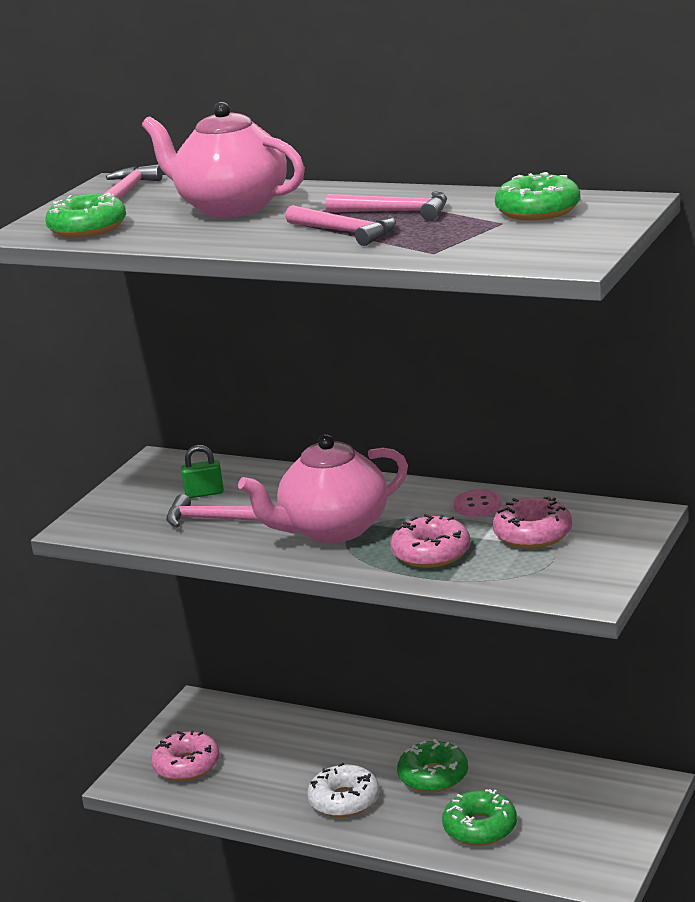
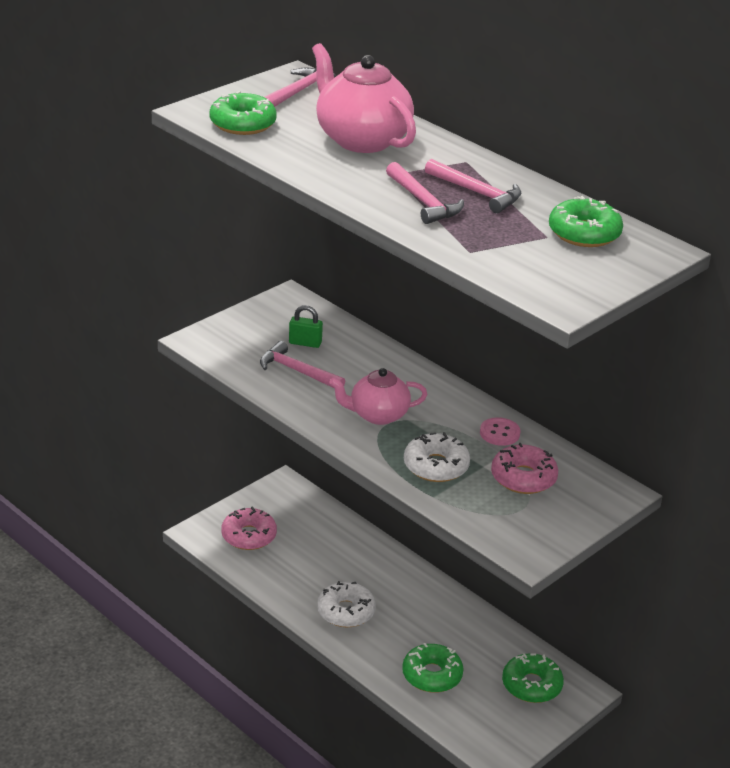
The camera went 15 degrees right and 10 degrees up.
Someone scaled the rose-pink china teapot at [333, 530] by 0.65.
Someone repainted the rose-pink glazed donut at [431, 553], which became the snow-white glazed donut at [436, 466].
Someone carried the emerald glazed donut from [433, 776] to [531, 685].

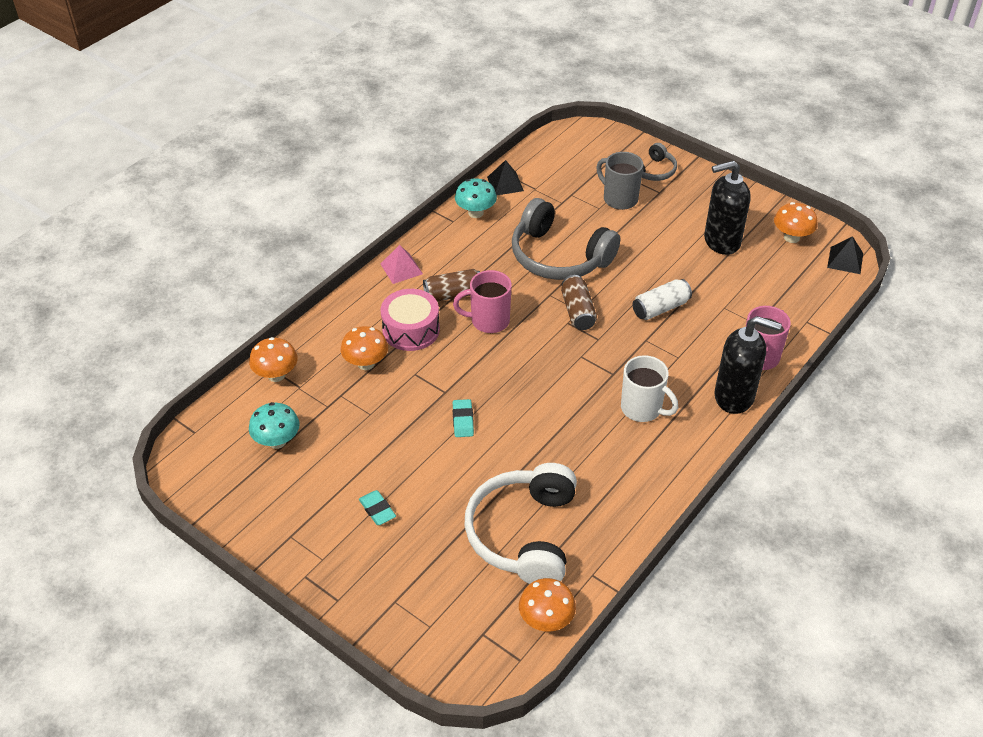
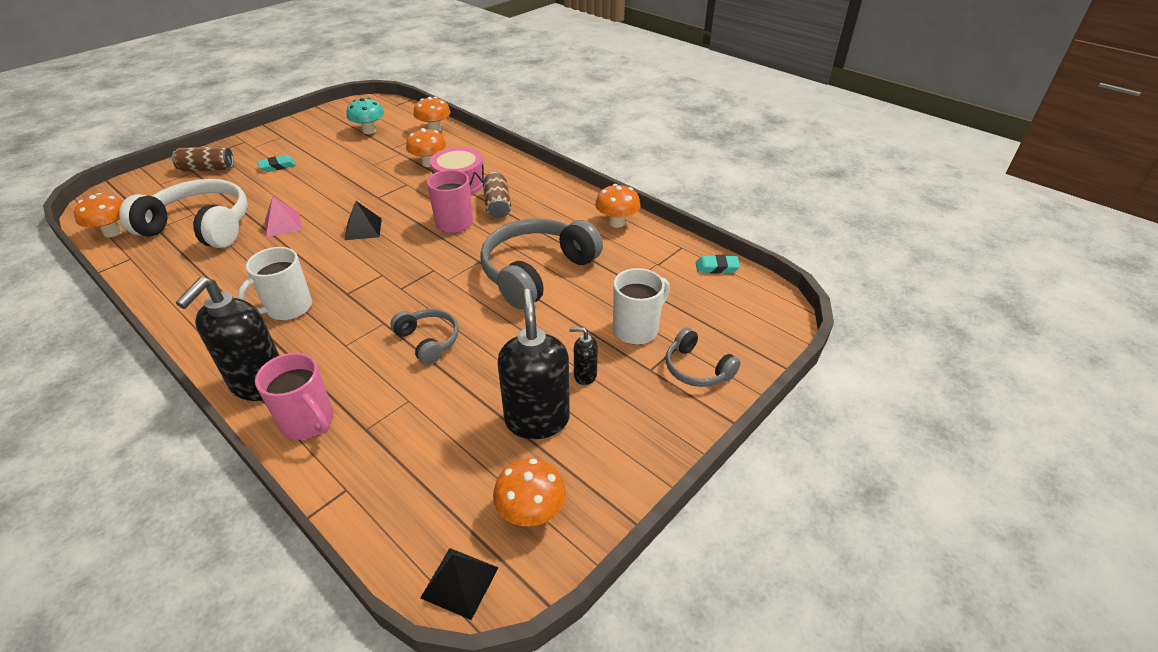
The camera went 95 degrees right and 5 degrees down.
Someone carried the brown can from [577, 311] to [207, 169].
Someone carried the rose-pink pyramid shape from [401, 268] to [283, 224].
Someone carried the ebony pyramid shape from [505, 184] to [363, 229].
Someone swapped the snow-white can at [660, 308] for the grey headset at [428, 341].
Someone put down the ebony pump bottle at [585, 375].
Someone repainted the aqua fungus at [475, 213], which became the orange-coloured fungus at [617, 223].
Someone repainted the grey tea mug at [619, 199], which became the snow-white tea mug at [636, 329].
Someone carried the aqua pencil eraser from [463, 420] to [716, 267].

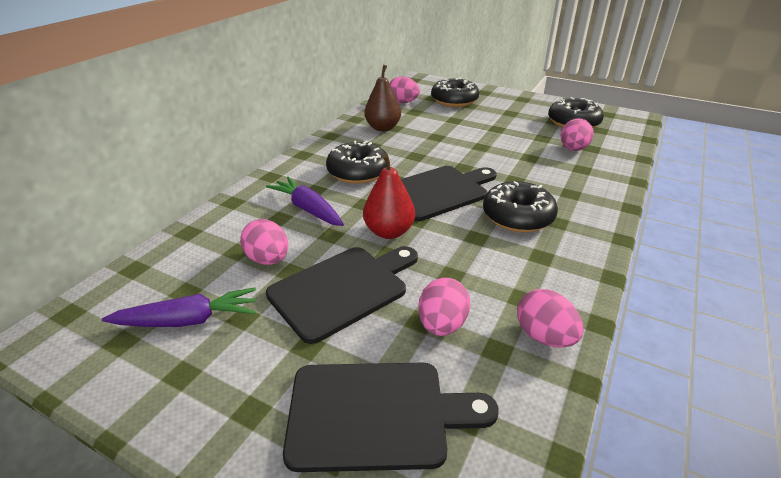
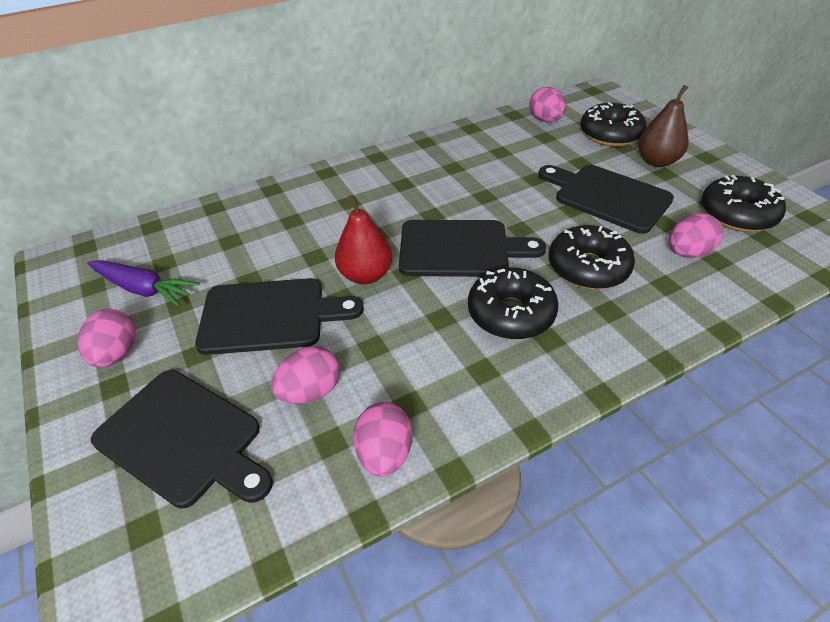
The camera went 35 degrees right and 10 degrees up.
Someone carried the rose-pink egg from [268, 259] to [117, 354].
Someone put down the ebony chopping board at [607, 197].
Someone carried the ebony glazed donut from [358, 172] to [588, 268].
Someone carried the brown pear from [383, 128] to [657, 161].
Someone took away the violet toy carrot at [308, 209].

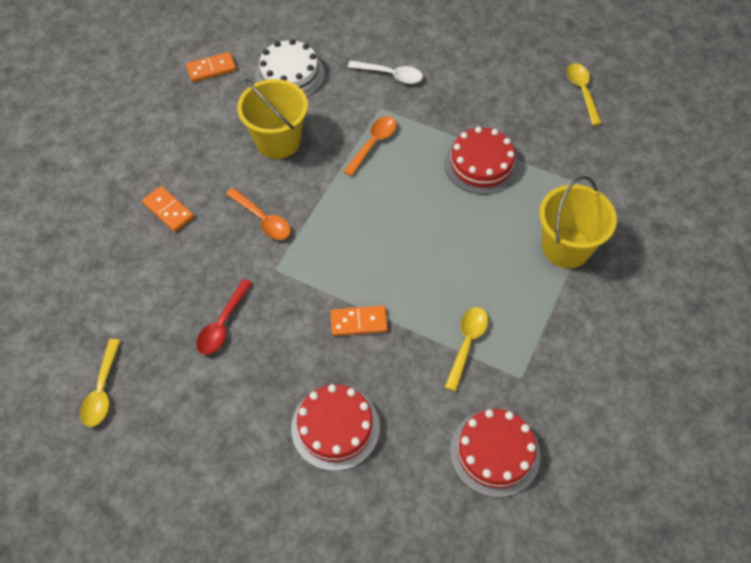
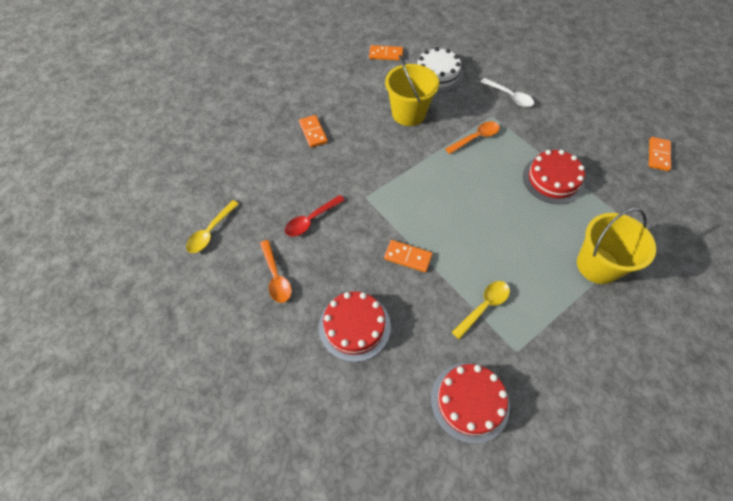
The camera went 25 degrees right and 0 degrees up.
Someone carried the orange-coloured teaspoon from [263, 219] to [276, 277].
Someone swapped the golden teaspoon at [582, 92] for the orange-coloured domino tile at [658, 155].

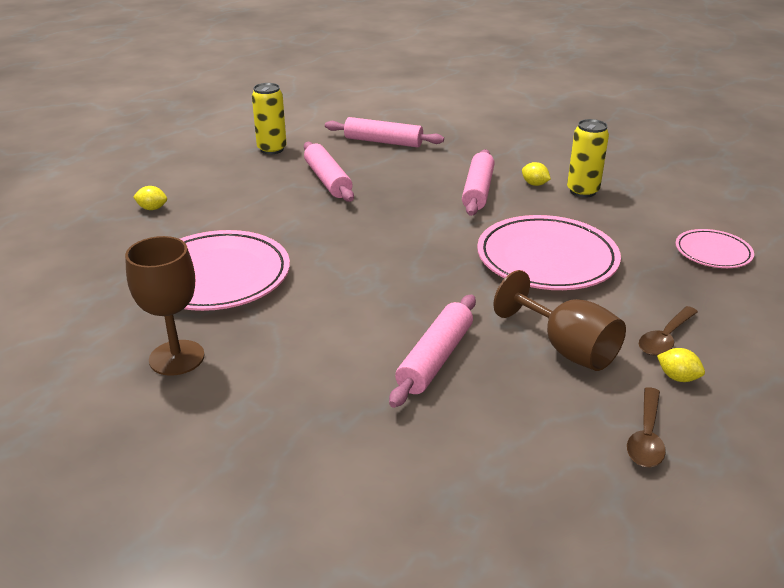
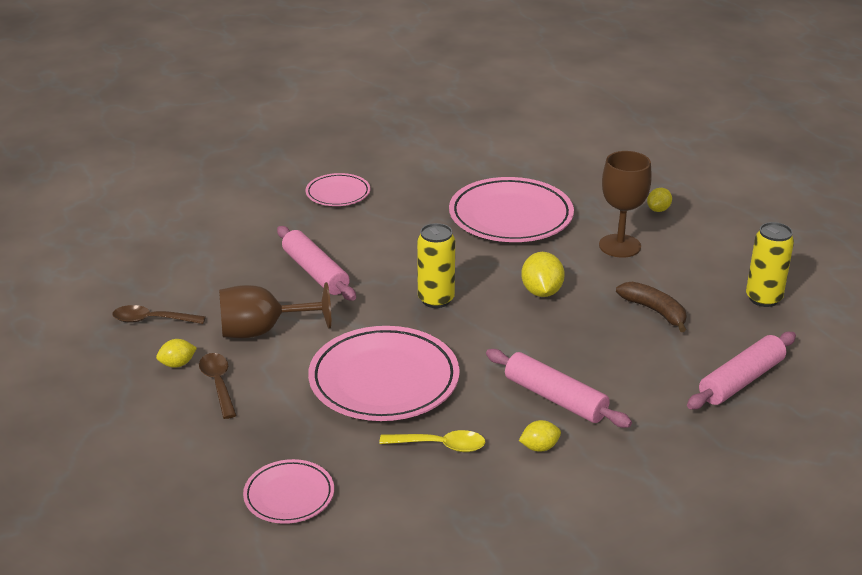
The camera went 120 degrees right and 0 degrees up.
Someone rotated the brown teaspoon at [646, 437] by 45 degrees counterclockwise.
Someone put down the rose-pink flat dish at [338, 193].
Someone put down the golden teaspoon at [440, 445].
Someone carried the golden can from [582, 191] to [436, 299].
Someone put down the golden lemon at [541, 292].
Someone carried the brown goblet from [176, 358] to [619, 246].
Someone swapped the rose-pink dough roller at [327, 180] for the brown banana fruit at [654, 311].

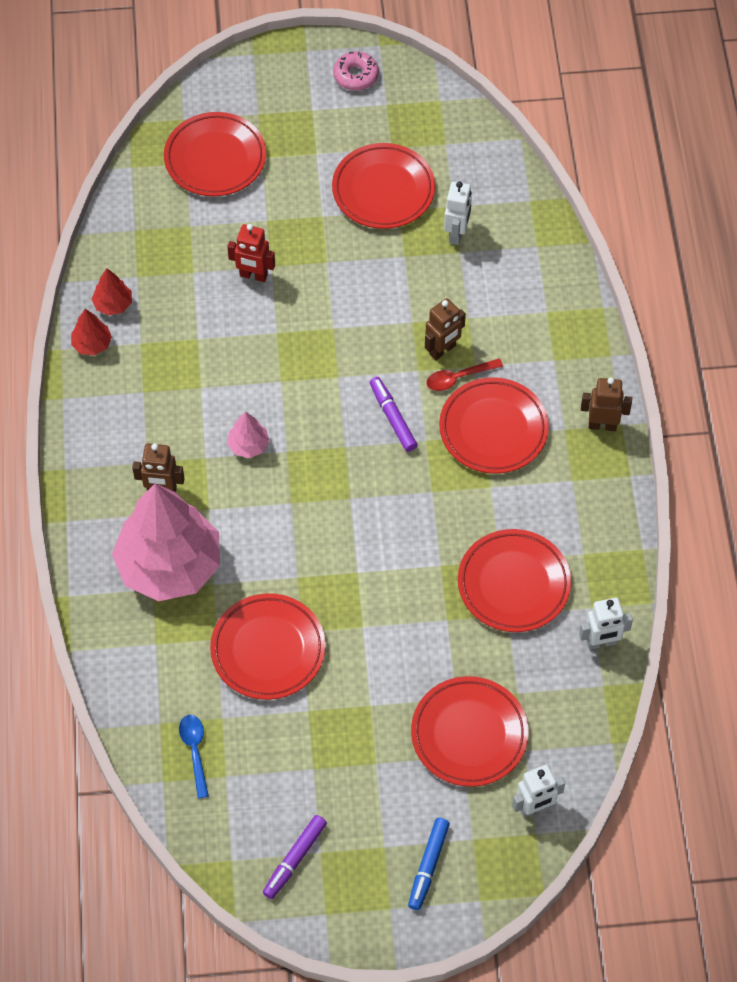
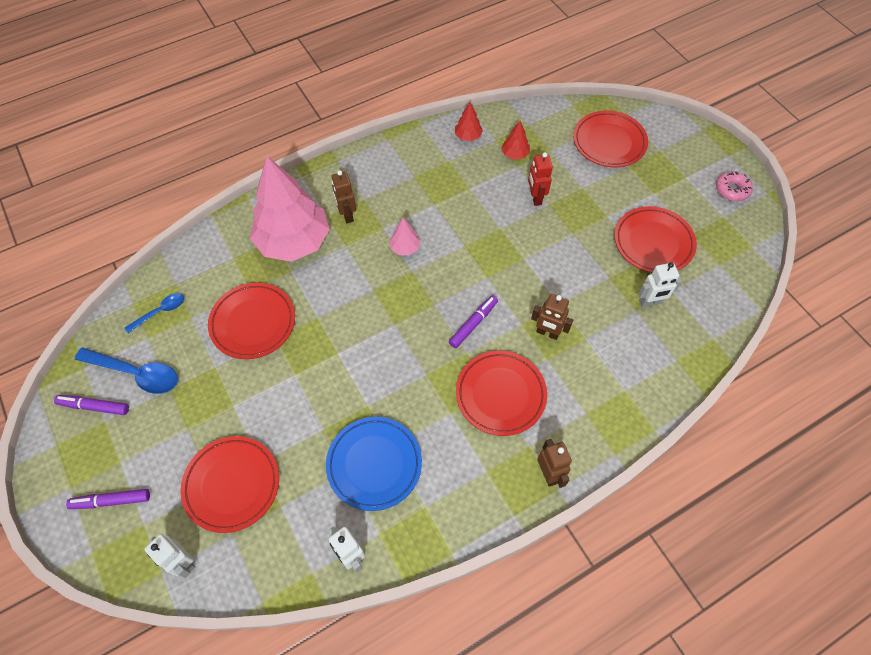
The camera went 65 degrees right and 0 degrees up.
Someone repainted the cobalt marker at [428, 866], which became the violet marker at [111, 501].
Someone put down the cobalt teaspoon at [136, 373].
Someone repainted the red flat dish at [513, 584], which became the cobalt flat dish at [374, 464].
Someone carried the red tree from [92, 344] to [515, 154].
Someone took away the red teaspoon at [458, 378].

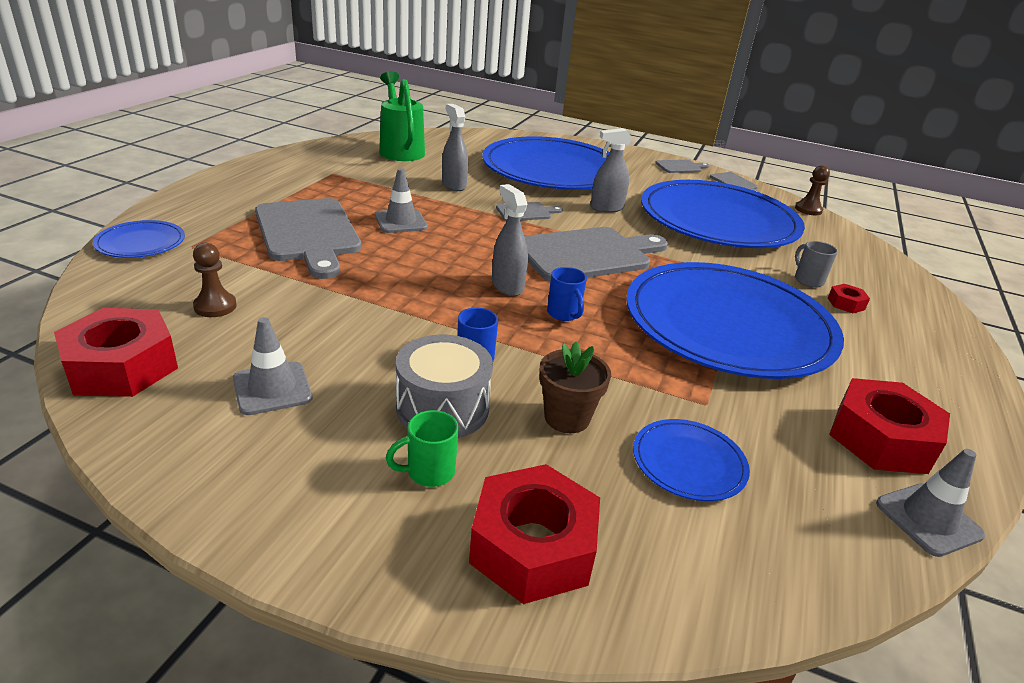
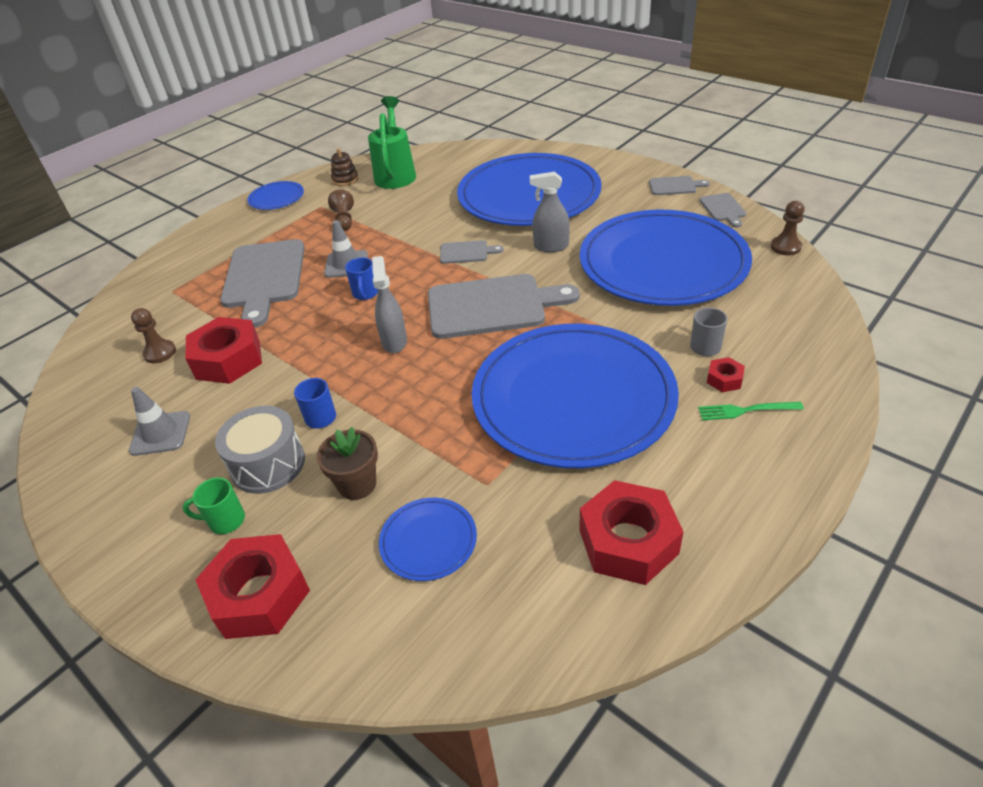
The camera went 25 degrees right and 10 degrees up.
Someone carried the red hex nut from [122, 366] to [228, 360].
Someone carried the cobalt flat dish from [141, 243] to [276, 198].
Someone put down the brown pawn at [344, 220].
Someone put down the brown ring stacker at [345, 179].
Someone carried the cobalt tea mug from [564, 314] to [365, 294].
Someone put down the emerald fork at [745, 411].
Someone took away the grey spray bottle at [454, 185].
Someone took away the grey road cone at [928, 519].

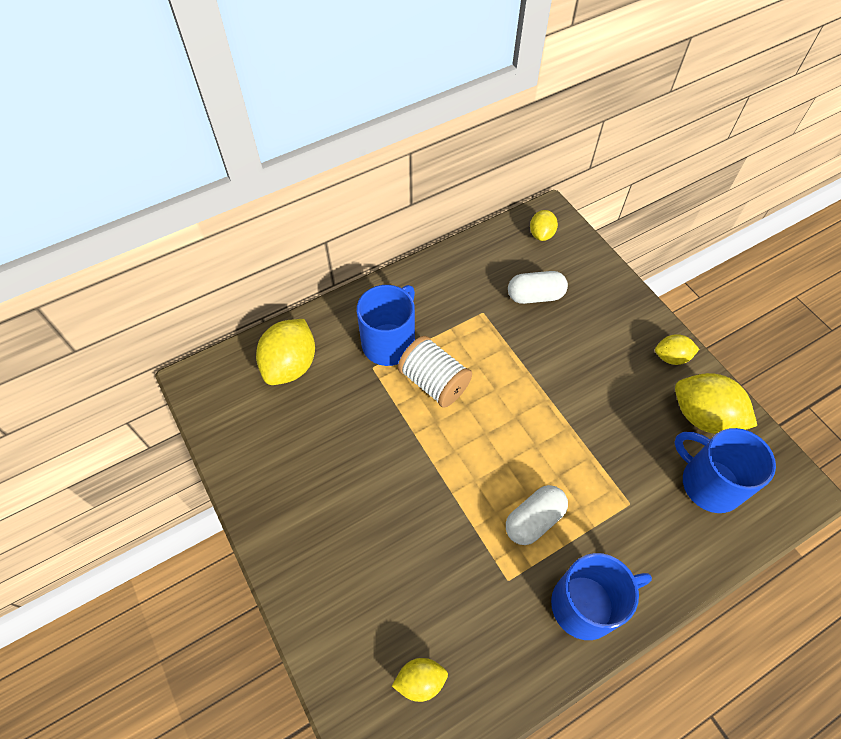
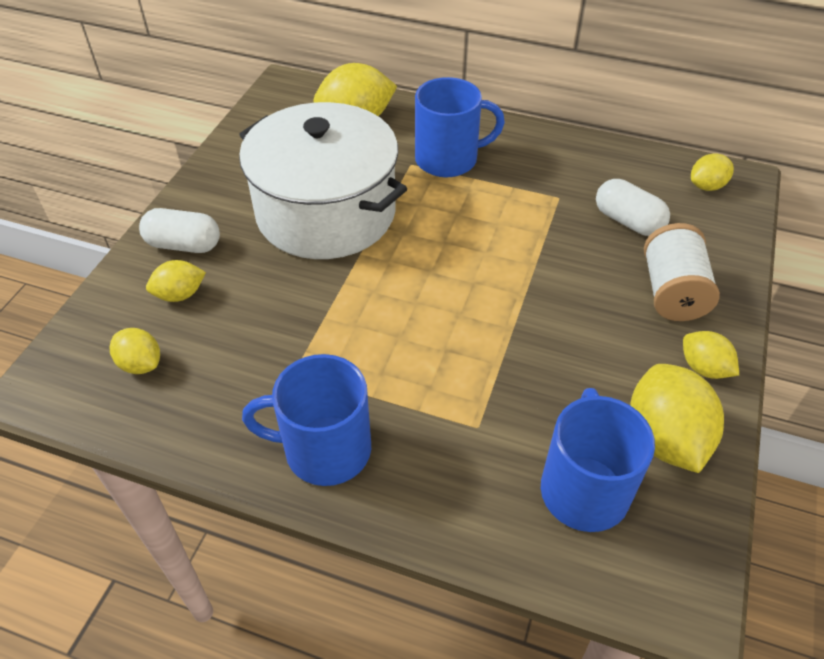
The camera went 50 degrees right and 10 degrees down.
Someone carried the snow-white pill from [534, 520] to [184, 245].
Someone put down the golden lemon at [180, 294].
Someone put down the snow-white stockpot at [326, 212].
Someone rotated the cobalt tea mug at [586, 604] by 150 degrees clockwise.
Someone carried the snow-white spool from [434, 382] to [672, 292].

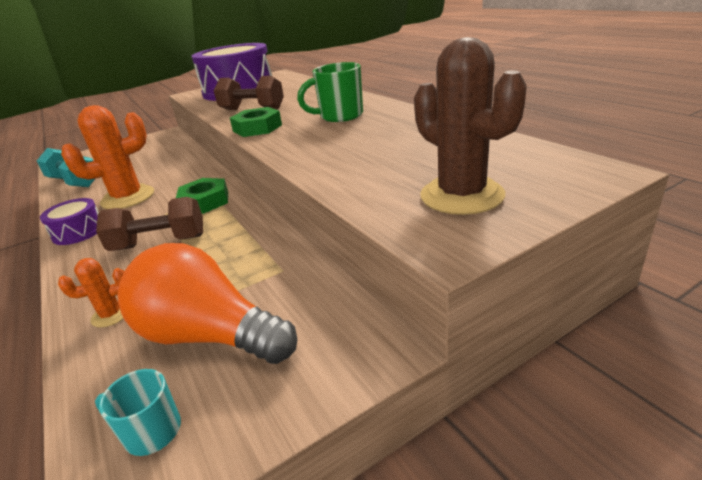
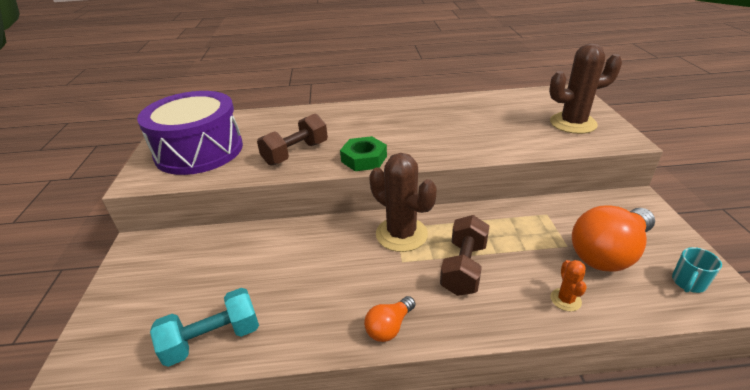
The camera went 65 degrees left and 5 degrees up.
Someone swapped the violet toy drum at [78, 232] for the orange-coloured light bulb at [389, 327].
Someone swapped the emerald hex nut at [205, 201] for the brown saguaro cactus at [401, 234].
Someone took away the orange-coloured saguaro cactus at [128, 198].
Someone took away the emerald tea mug at [340, 116].

